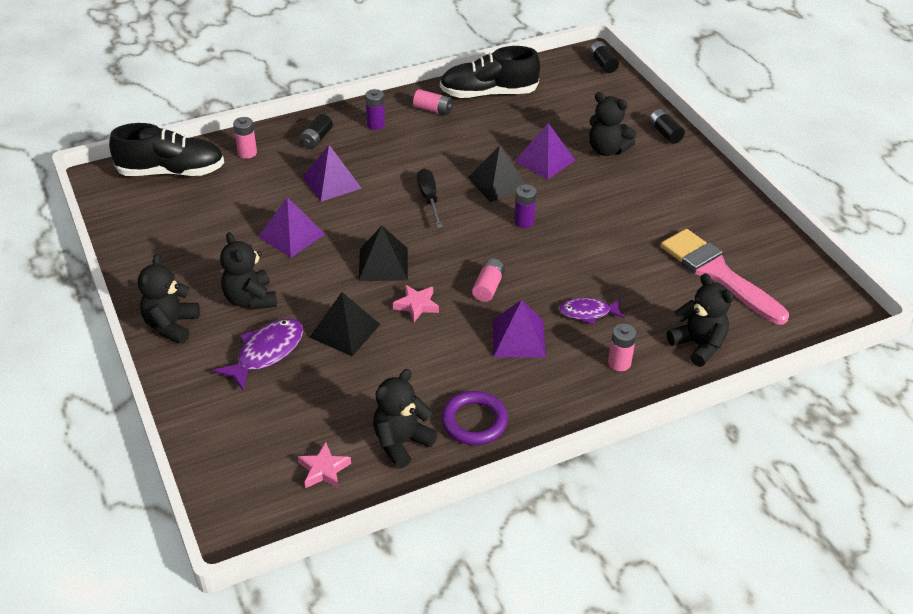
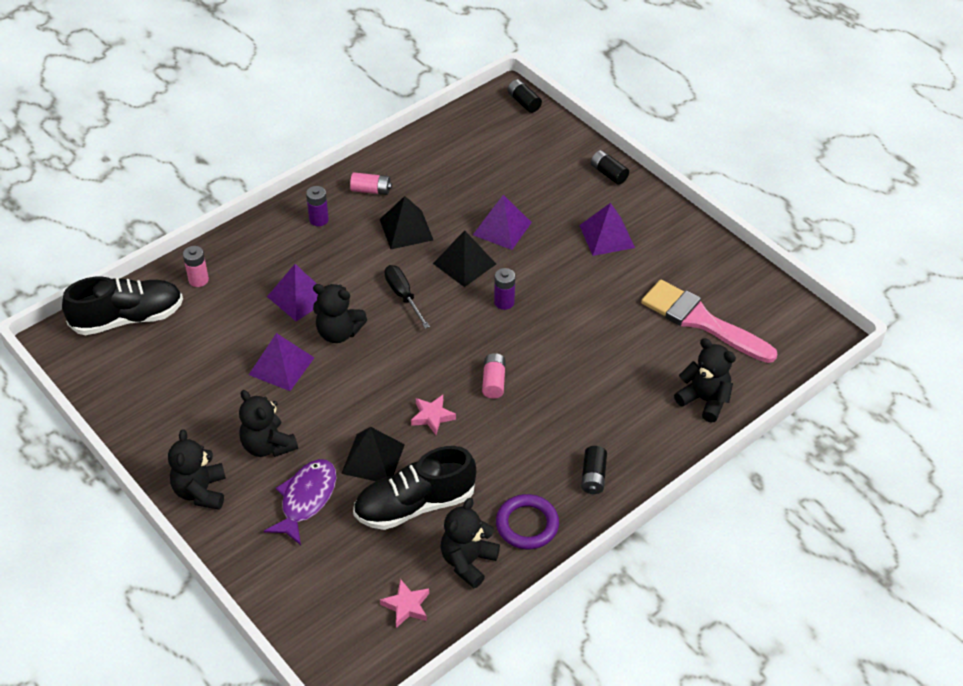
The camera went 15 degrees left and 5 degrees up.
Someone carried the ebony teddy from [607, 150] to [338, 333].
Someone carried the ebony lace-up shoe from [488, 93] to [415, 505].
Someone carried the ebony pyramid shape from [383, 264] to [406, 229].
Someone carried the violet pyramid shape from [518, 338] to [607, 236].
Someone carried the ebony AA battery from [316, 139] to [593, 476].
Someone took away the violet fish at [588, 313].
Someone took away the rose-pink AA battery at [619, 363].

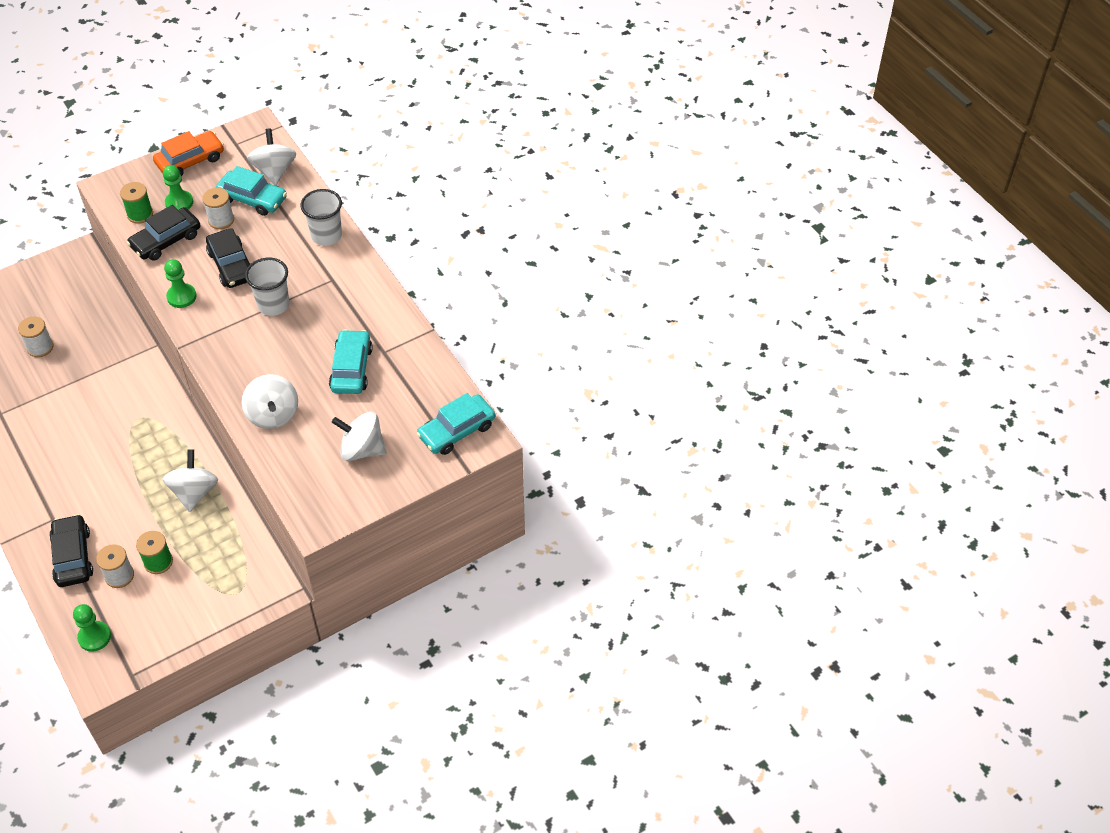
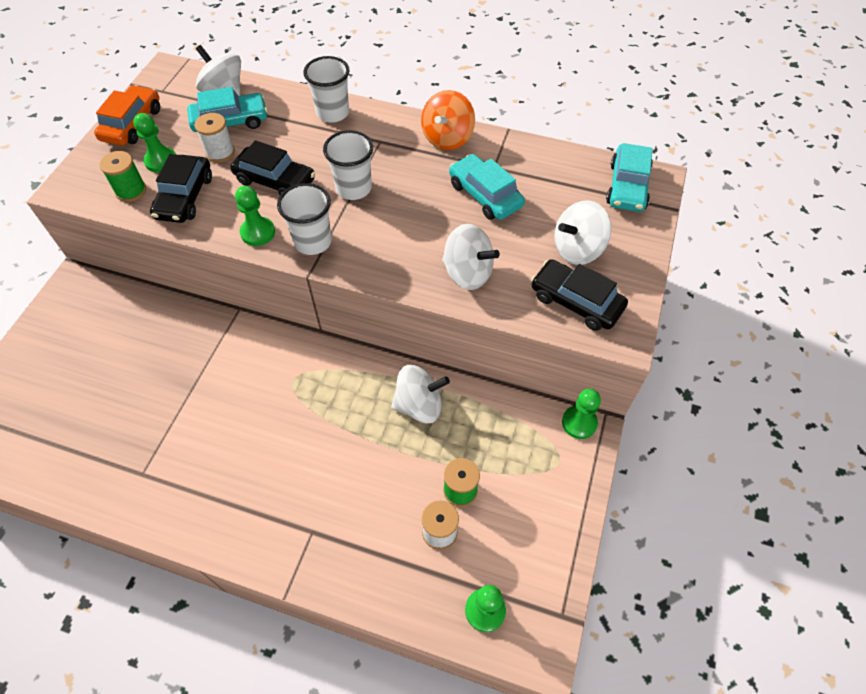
The camera went 40 degrees left and 5 degrees up.
Someone put down the snow-white cup at [313, 242].
Someone rotated the snow-white toy top at [194, 492] by 120 degrees clockwise.
Someone put down the orange-coloured toy top at [447, 138].
Someone carried the ebony automobile from [73, 556] to [576, 301].
Someone put down the emerald pawn at [579, 423].
Someone took away the snow-white spool at [40, 347].

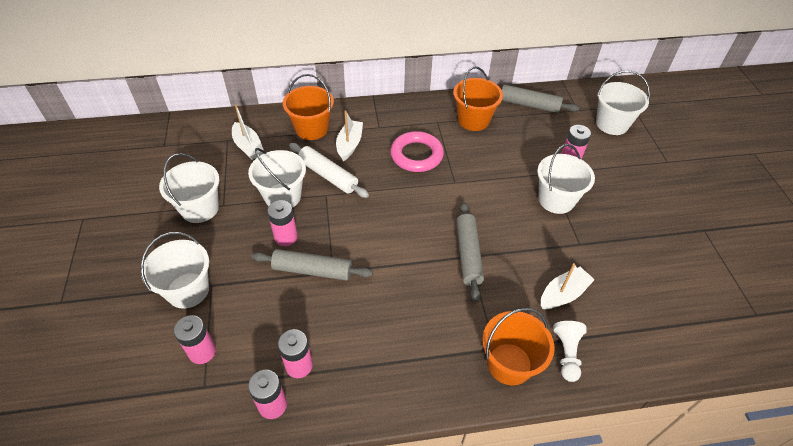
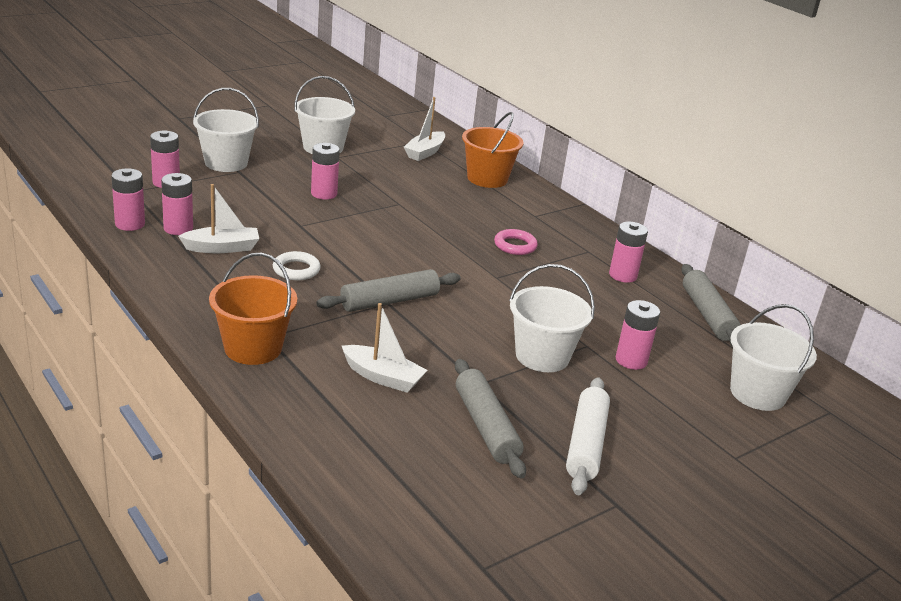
The camera went 60 degrees right and 20 degrees down.
Someone carried the snow-white toy boat from [349, 144] to [222, 248].
Someone put down the snow-white torus at [296, 270].
Someone carried the grey dough roller from [312, 270] to [486, 426].
Someone scaled the rose-pink torus at [416, 155] by 0.61.
Someone carried the snow-white dough roller from [328, 175] to [586, 444].
Someone swapped the orange-coloured sand bucket at [473, 120] for the rose-pink AA battery at [623, 275].
Someone took away the snow-white sand bucket at [283, 196].
Someone took away the snow-white pawn at [567, 354].

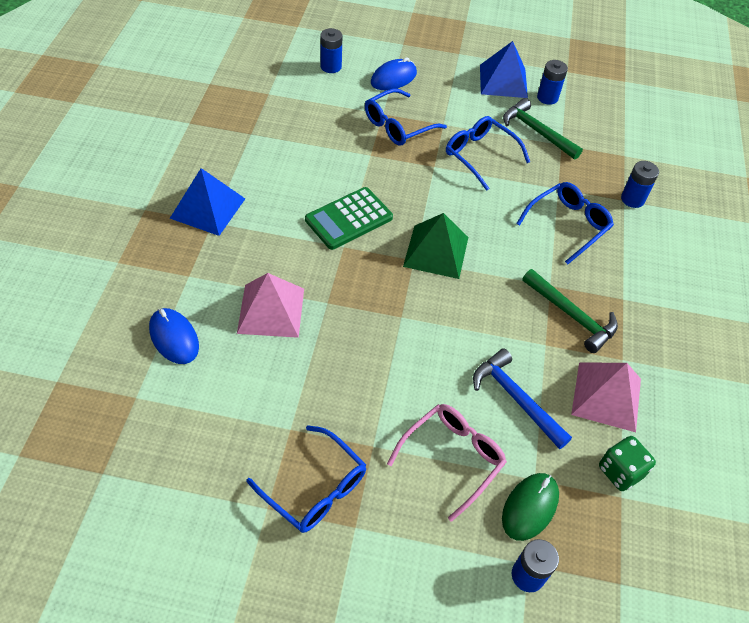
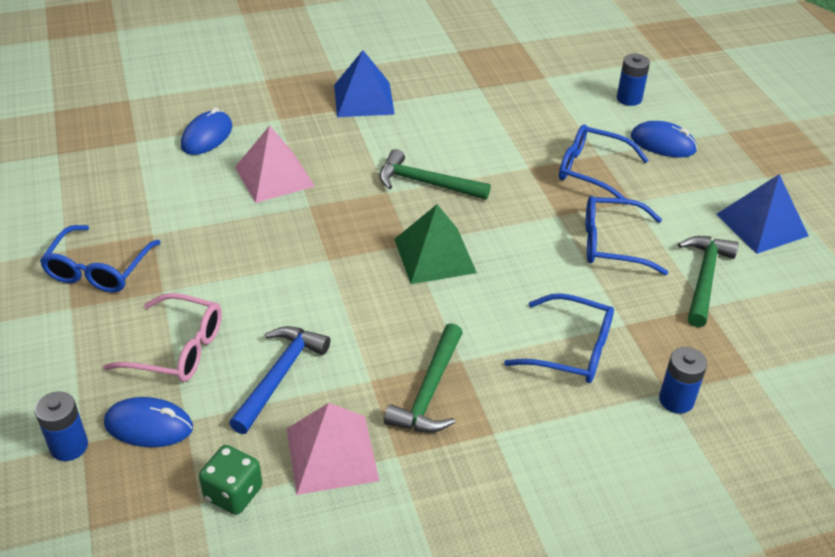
The camera went 65 degrees right and 10 degrees down.
Someone repainted the emerald computer mouse at [529, 507], which became the cobalt computer mouse at [149, 426].
Someone swapped the emerald pocket calculator at [349, 219] for the emerald hammer at [426, 183].
Someone rotated the cobalt spectacles at [480, 155] by 105 degrees counterclockwise.
Someone took away the cobalt AA battery at [547, 97].

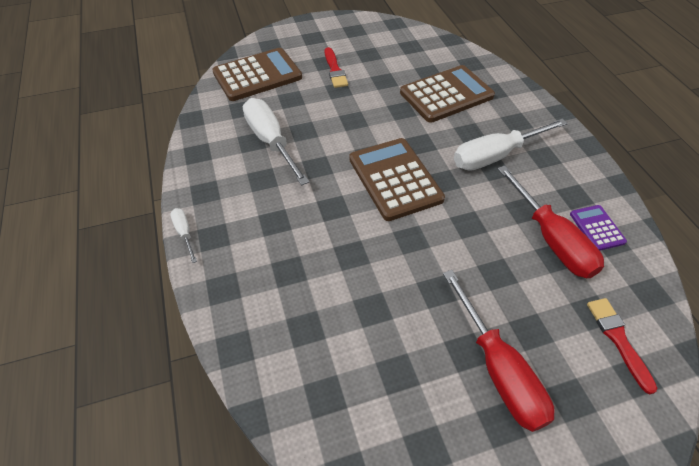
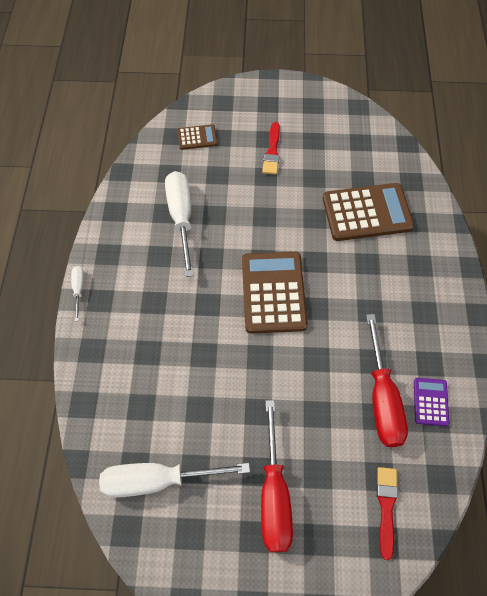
The camera went 20 degrees right and 10 degrees up.
Someone carried the snow-white flat screwdriver from [495, 156] to [156, 480].
Someone scaled the brown pocket calculator at [257, 75] by 0.50.

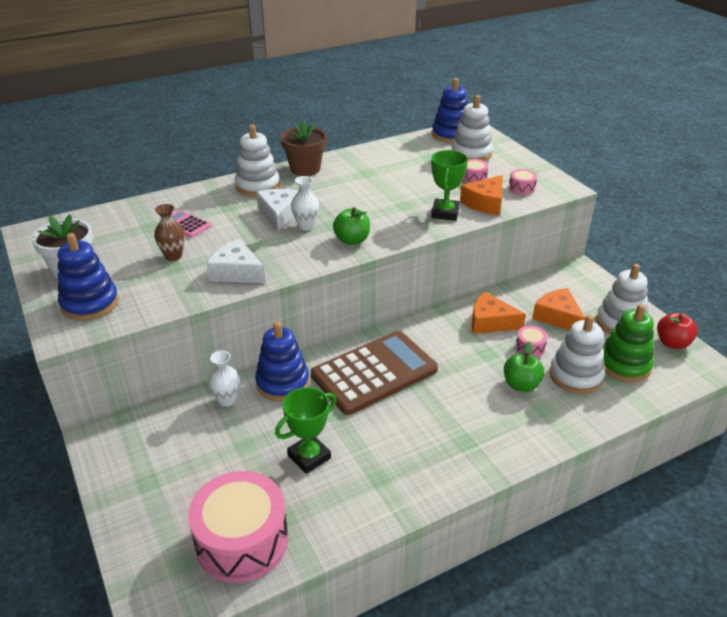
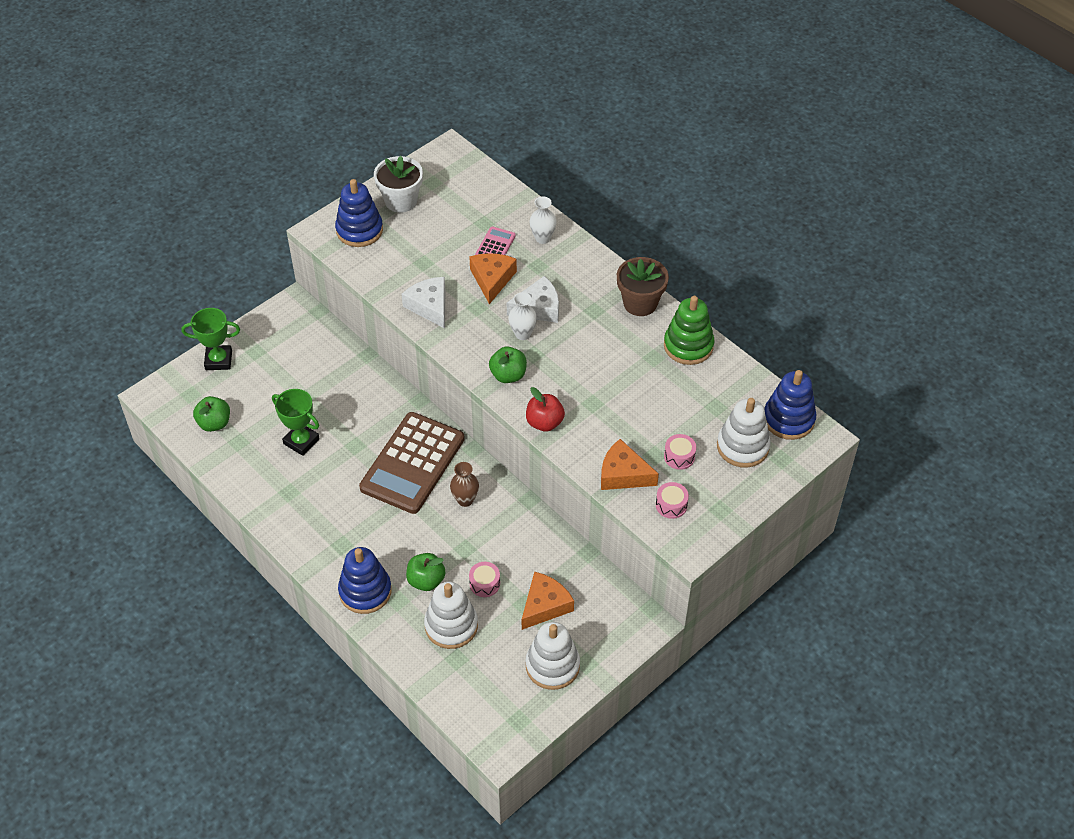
The camera went 75 degrees right and 15 degrees up.
Someone carried the emerald trophy from [445, 213] to [218, 360].
Someone swapped the rose-pink toy drum at [242, 541] for the emerald toy apple at [214, 423].
Someone carried the cobalt ring stacker from [282, 383] to [365, 591].
Someone rotated the brown pocket calculator at [374, 373] by 75 degrees clockwise.
Someone rotated the snow-white piece of cheese at [236, 272] by 45 degrees counterclockwise.
Someone carried the brown tall vase from [173, 256] to [465, 500].
Someone carried the orange-coloured piece of cheese from [490, 322] to [492, 279].
Someone carried the red toy apple from [672, 343] to [544, 422].
Someone carried the snow-white tall vase from [227, 400] to [542, 238].
Someone carried the emerald ring stacker from [624, 365] to [688, 346].
Someone took away the snow-white ring stacker at [257, 186].

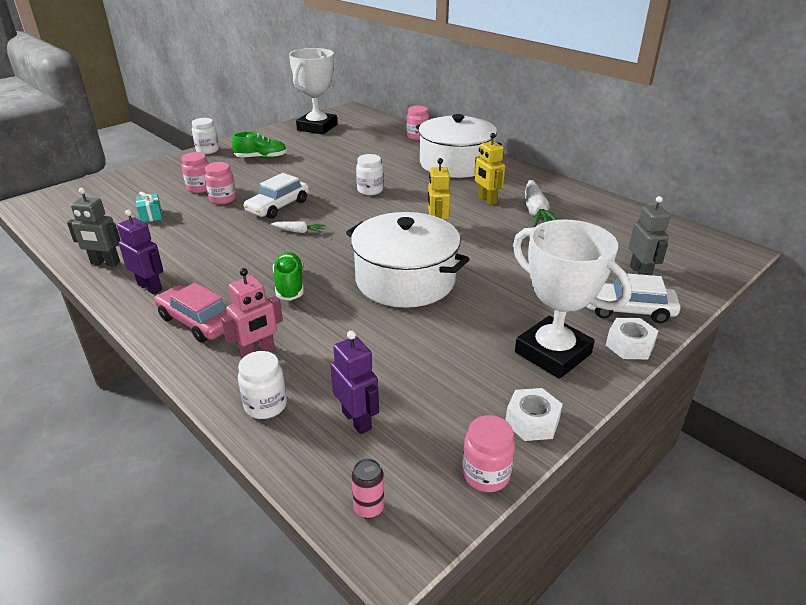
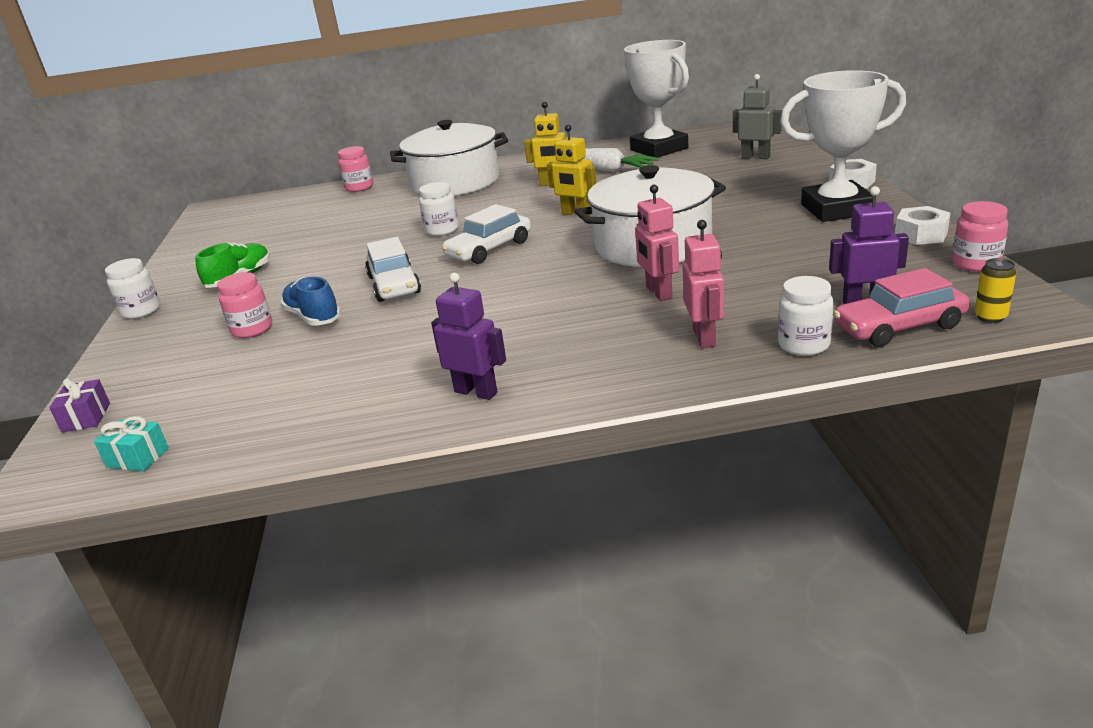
The camera went 50 degrees left and 5 degrees down.
Someone put down the violet present at [86, 417].
Someone carried the aqua present from [151, 215] to [138, 457].
Someone swapped the rose-pink preserve jar at [223, 199] for the cobalt lace-up shoe at [313, 317].
Someone rotated the violet toy robot at [150, 287] by 45 degrees clockwise.
Someone carried the snow-white automobile from [627, 310] to [489, 249].
Someone carried the snow-white trophy from [317, 127] to [659, 149].
Someone put down the rose-pink toy robot at [658, 292].
Someone carried the rose-pink automobile from [197, 322] to [899, 327].
Someone repainted the rose-pink can at [369, 508], which became the golden can at [990, 317].
Someone took away the grey toy robot at [105, 263].
Someone took away the snow-white toy carrot at [298, 231].
Someone took away the emerald lace-up shoe at [289, 286].

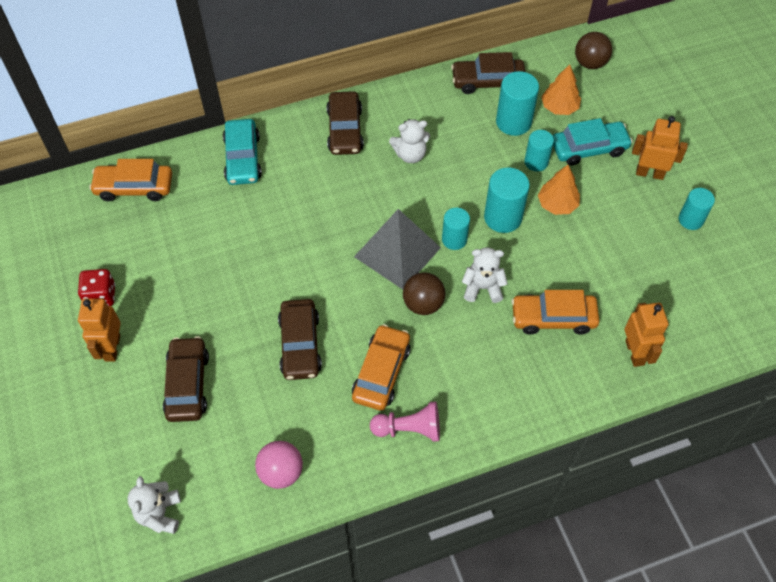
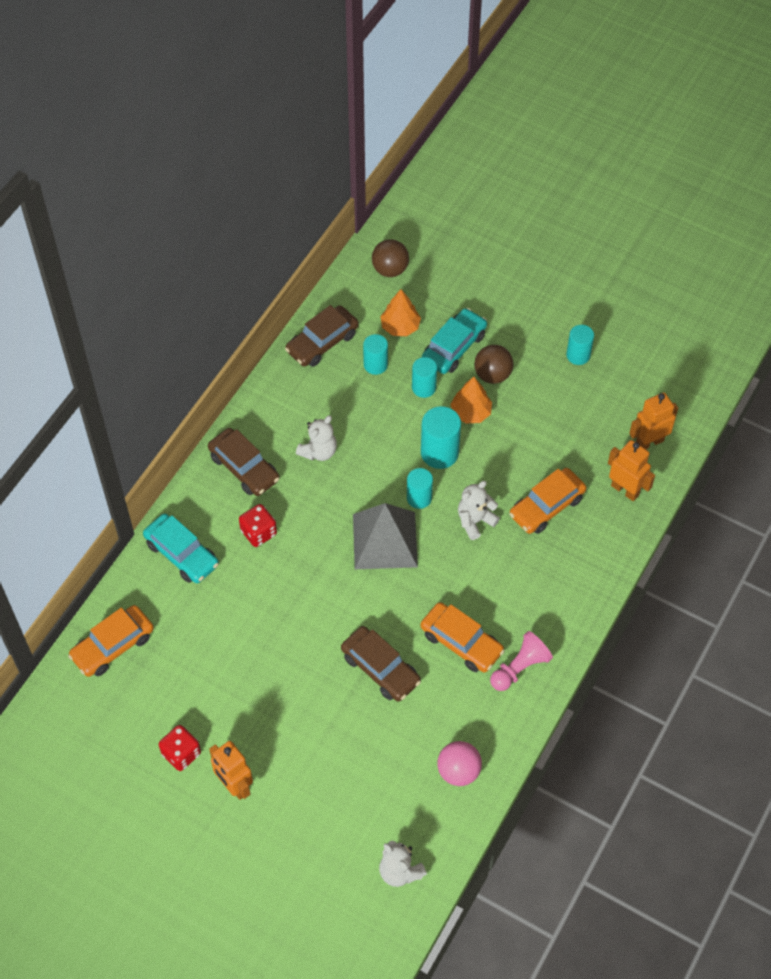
The camera went 40 degrees left and 0 degrees up.
Someone put down the red die at [259, 532].
Someone scaled the aqua cylinder shape at [513, 122] by 0.65.
Someone rotated the orange-coloured automobile at [381, 372] by 150 degrees clockwise.
Someone carried the brown ball from [423, 304] to [492, 375].
Someone carried the orange-coloured toy robot from [649, 173] to [649, 442].
Someone took away the brown automobile at [187, 384].

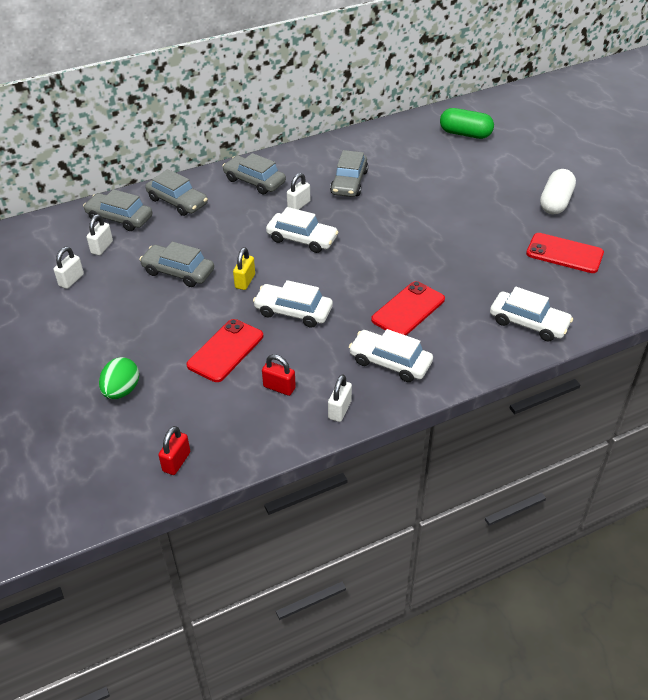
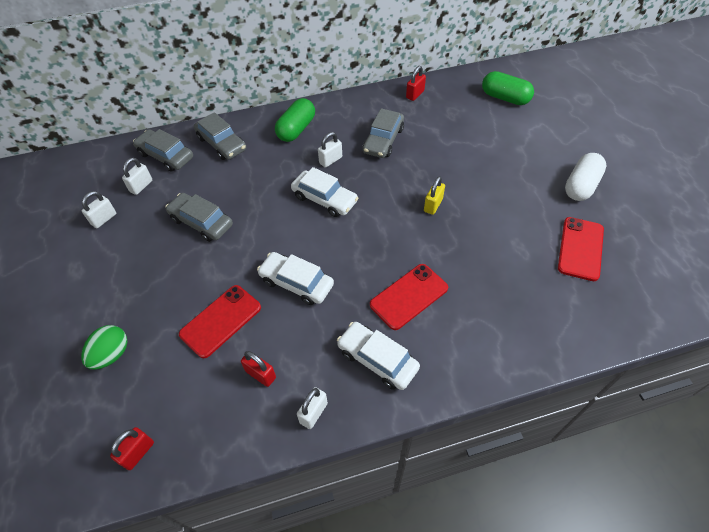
The camera went 10 degrees right and 10 degrees up.
Someone swapped the grey automobile at [254, 181] for the emerald pill at [296, 129].
Someone put down the red padlock at [415, 94].
Someone carried the golden padlock from [245, 281] to [433, 205].
Someone rotated the red phone at [564, 253] by 75 degrees clockwise.
Someone took away the snow-white automobile at [528, 323].

